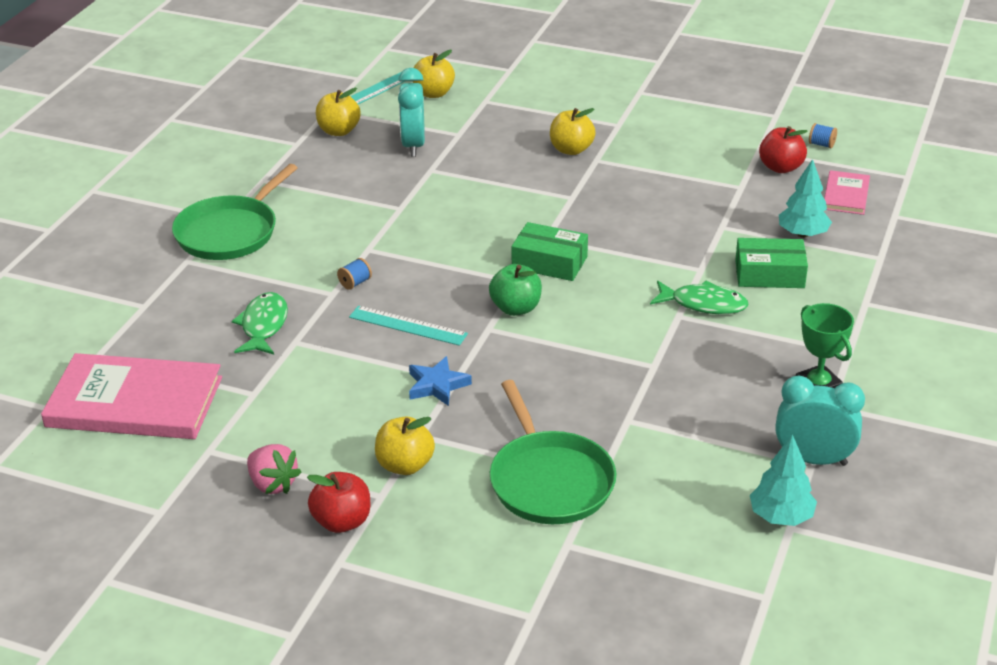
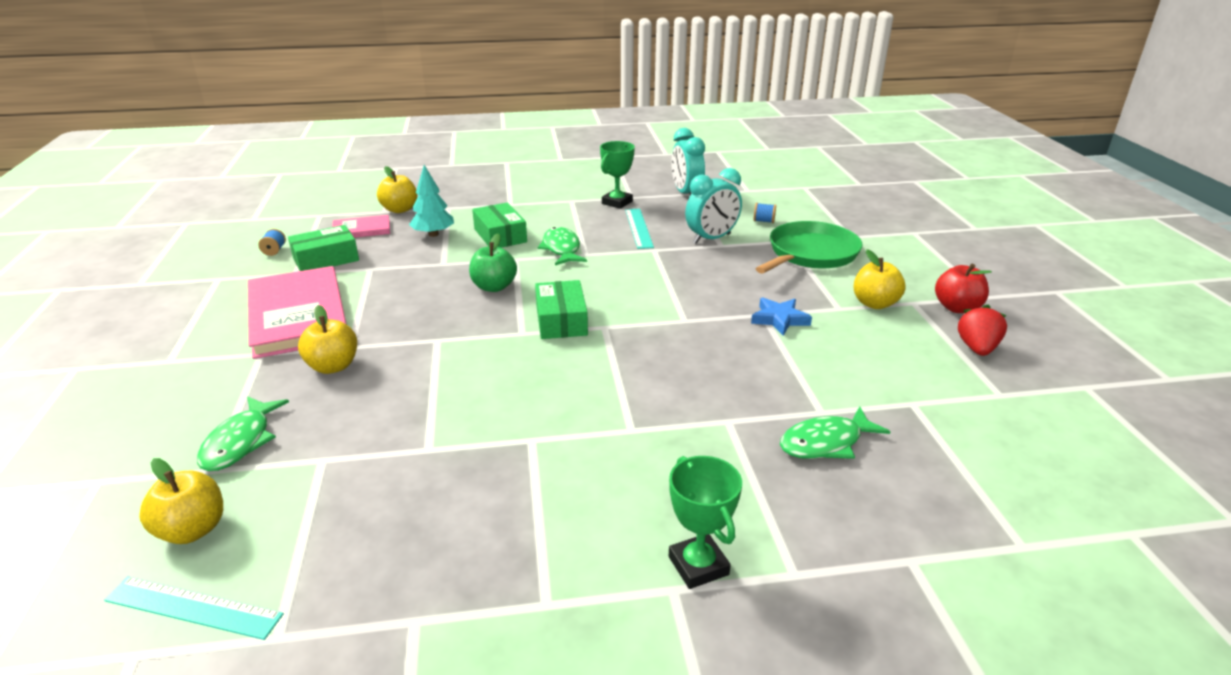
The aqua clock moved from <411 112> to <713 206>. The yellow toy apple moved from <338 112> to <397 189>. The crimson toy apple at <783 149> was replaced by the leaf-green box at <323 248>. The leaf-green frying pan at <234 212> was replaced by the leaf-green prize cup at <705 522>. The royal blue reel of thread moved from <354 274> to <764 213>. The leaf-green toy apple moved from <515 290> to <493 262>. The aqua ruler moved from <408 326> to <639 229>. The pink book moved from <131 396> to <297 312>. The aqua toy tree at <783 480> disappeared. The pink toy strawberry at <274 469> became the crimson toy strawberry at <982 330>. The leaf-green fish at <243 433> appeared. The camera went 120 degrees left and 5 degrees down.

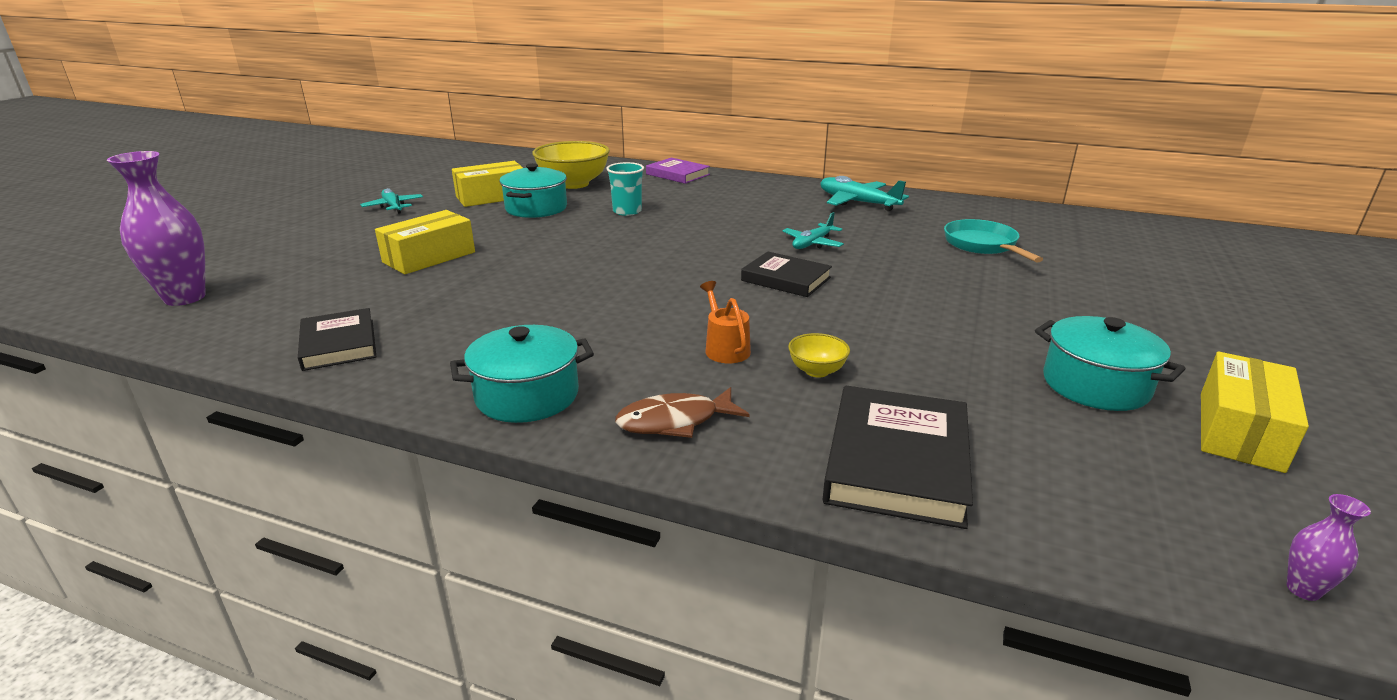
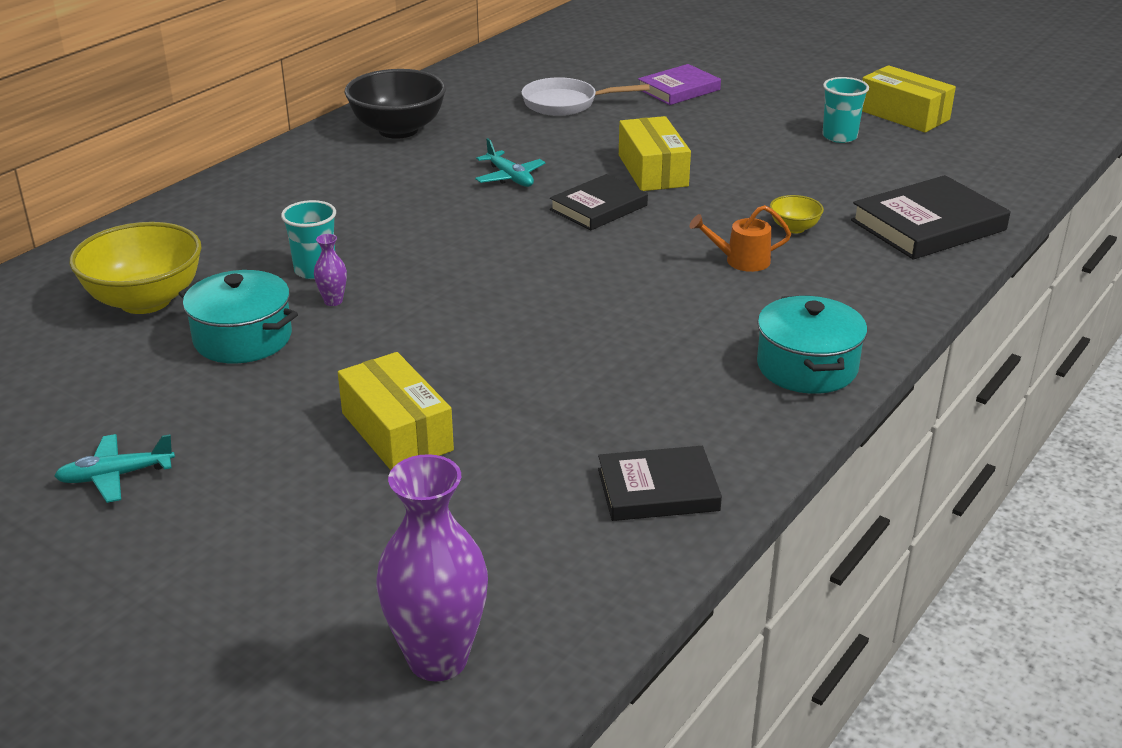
The purple book moved from <678 171> to <679 84>. The yellow box moved from <487 184> to <655 153>. The aqua plane at <865 193> was replaced by the jet-black serving bowl at <395 104>. The aqua frying pan at <993 241> became the pure white frying pan at <586 96>. The aqua pot at <1110 363> was replaced by the aqua tumbler at <845 110>. The jet-black book at <897 457> turned 60 degrees counterclockwise. The dark brown fish at <682 412> disappeared. The purple tall vase moved from <1329 547> to <330 270>. The camera went 75 degrees left and 5 degrees up.

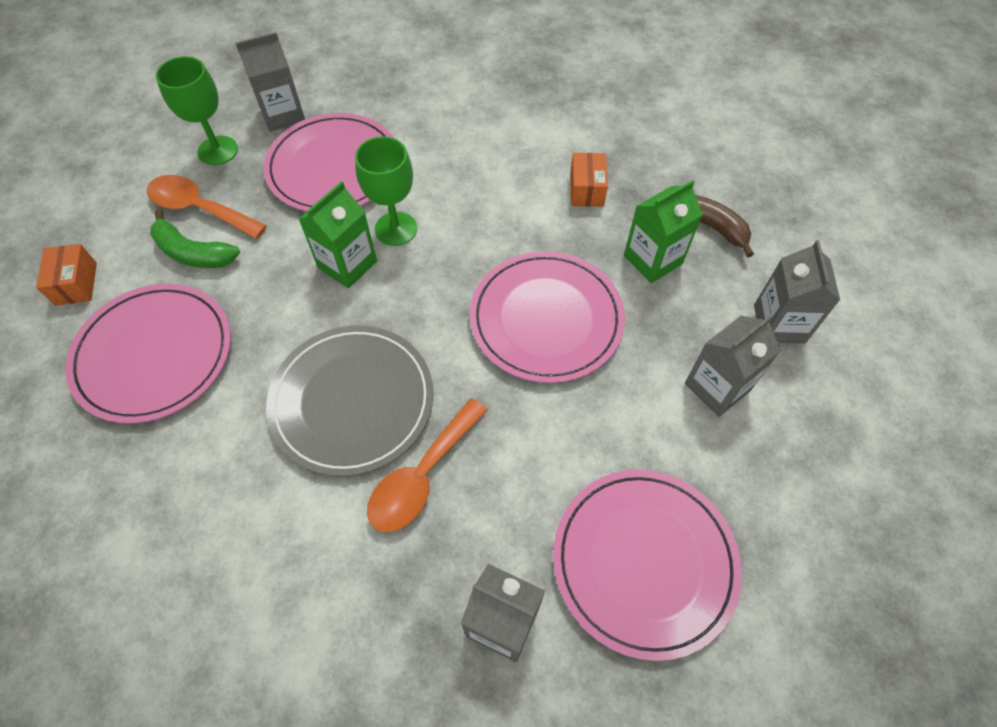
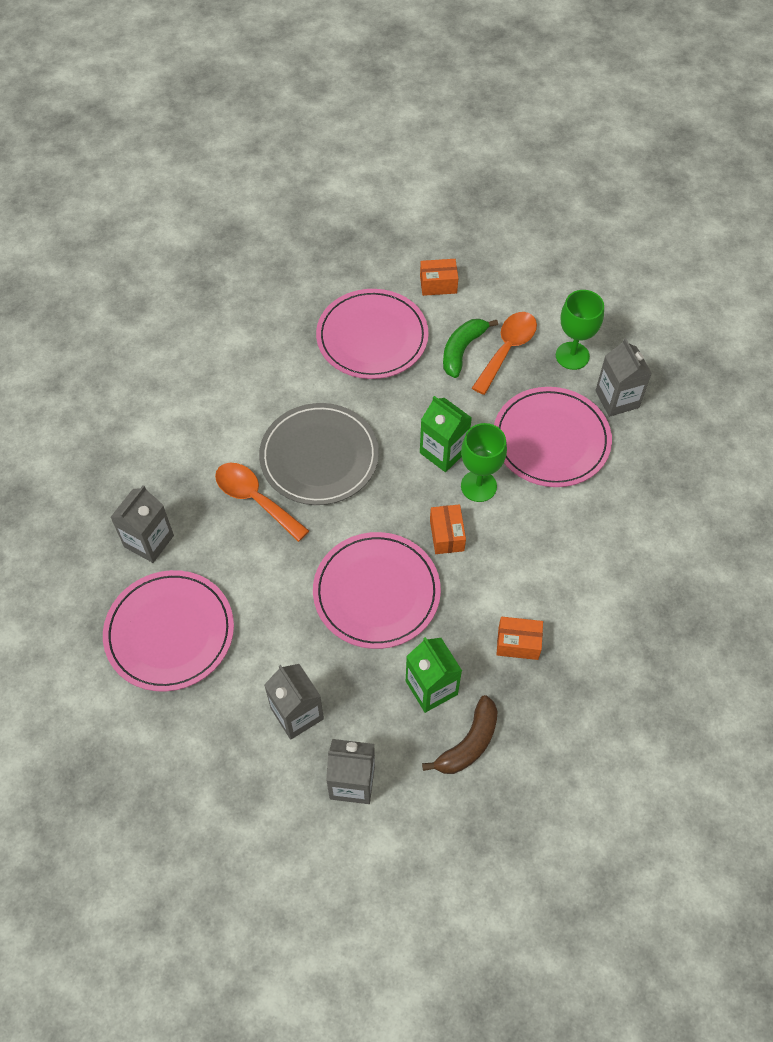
The bright orange box at <448 529> appeared. The camera went 95 degrees right and 0 degrees up.

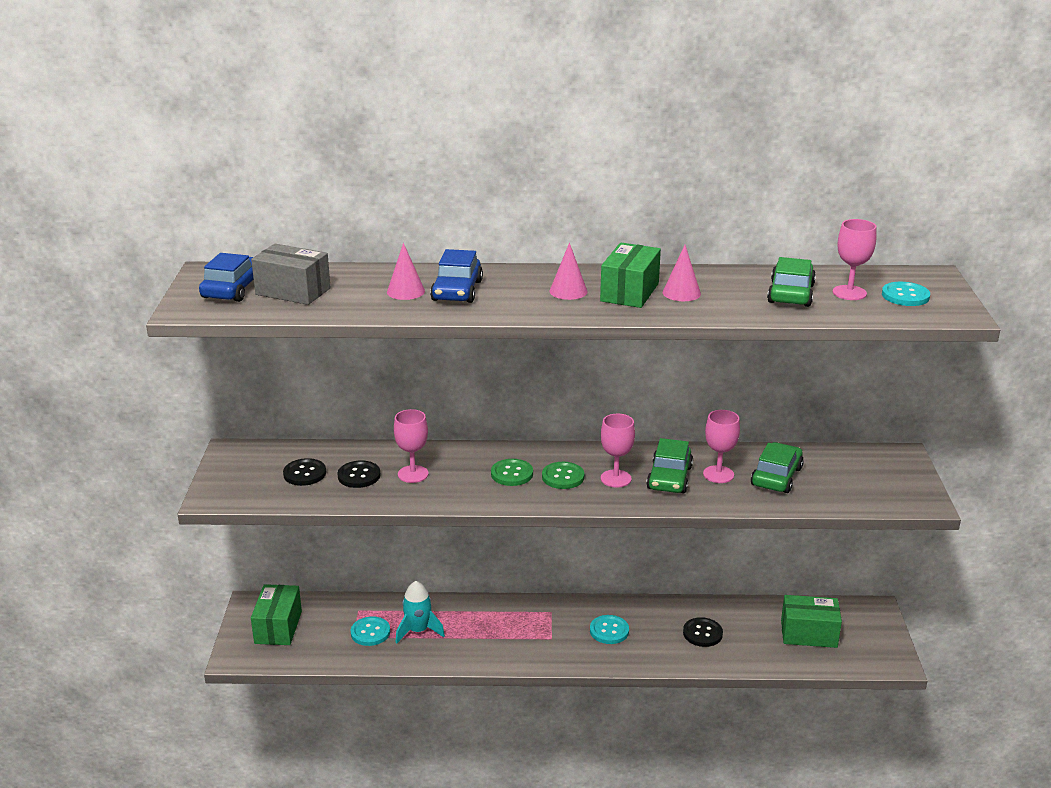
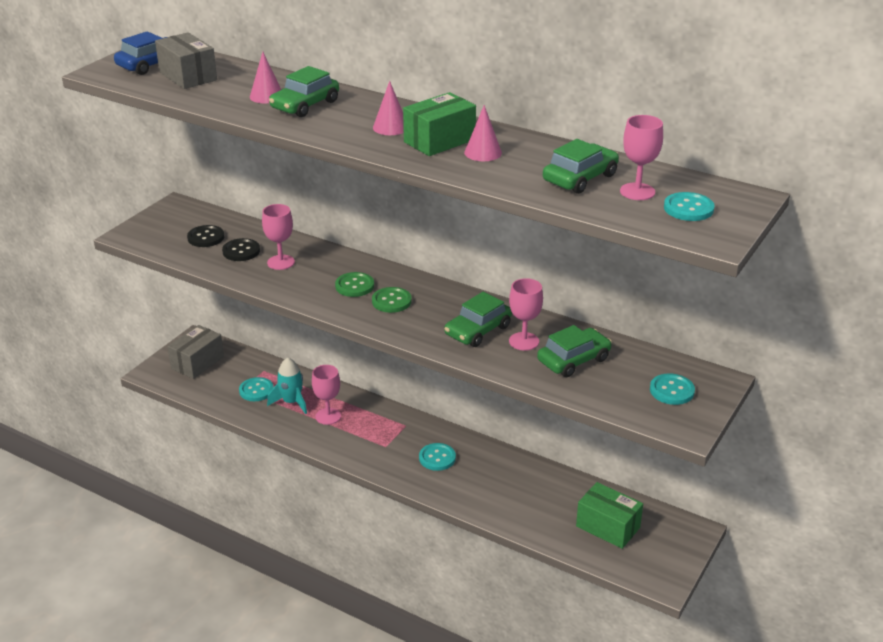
The royal blue toy car at <456 276> became the leaf-green toy car at <304 91>. The pink goblet moved from <618 451> to <326 395>. The leaf-green box at <276 614> became the gray box at <195 352>. The jet-black sewing button at <703 632> disappeared. The aqua sewing button at <672 389> appeared. The camera went 30 degrees right and 5 degrees up.

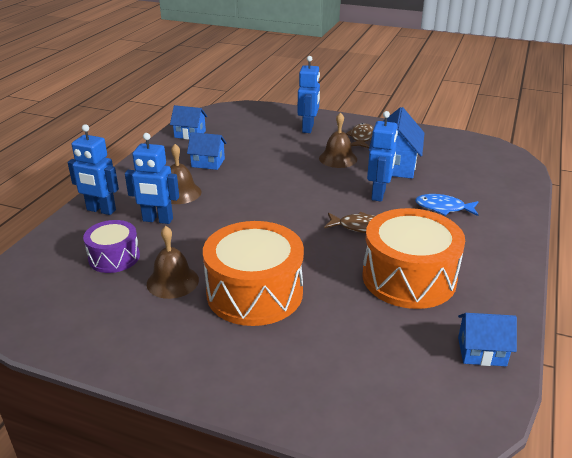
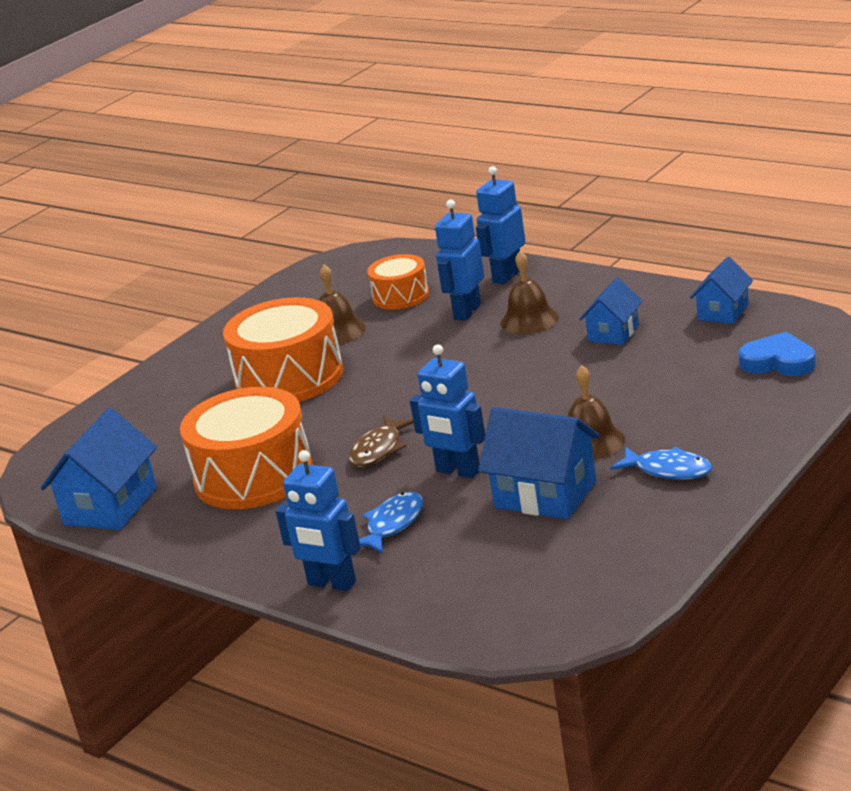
The royal blue robot moved from <309 94> to <318 520>. The dark brown fish at <360 135> became the royal blue fish at <661 463>. The purple drum at <111 246> became the bright orange drum at <398 282>. The royal blue toy house at <487 339> changed to 1.63 times the size. The royal blue love heart at <777 354> appeared. The camera went 110 degrees right and 5 degrees down.

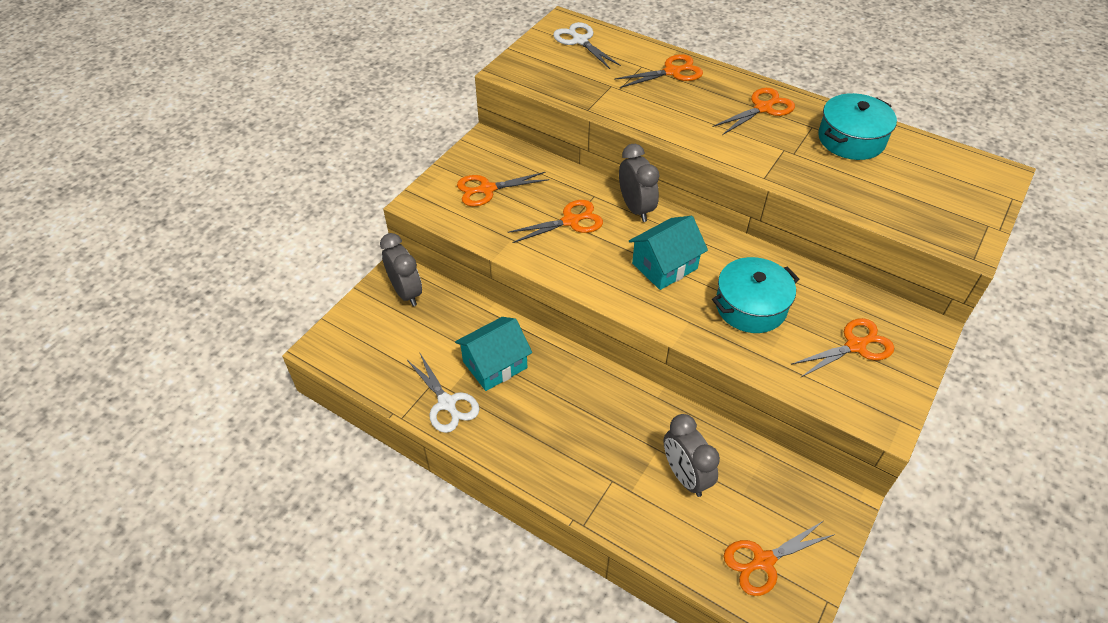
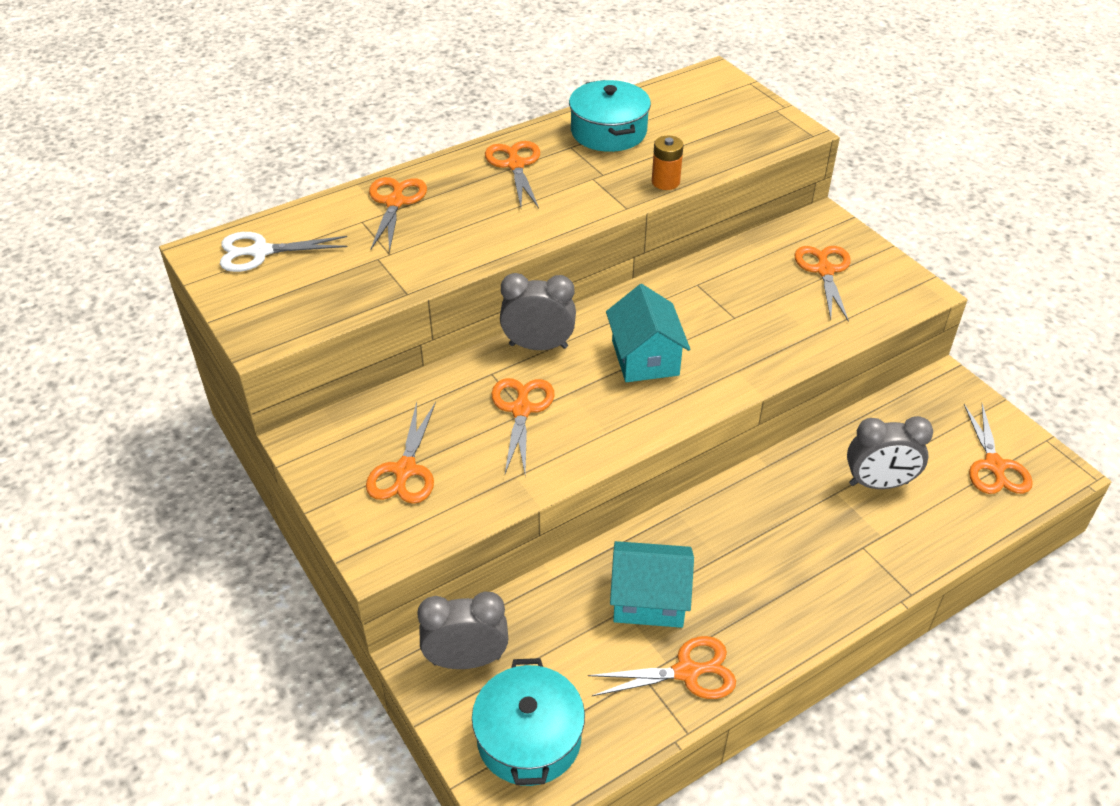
The aqua pot moved from <756 295> to <528 722>. The aqua toy house at <493 354> turned 75 degrees counterclockwise. The pure white scissors at <443 392> became the bright orange scissors at <662 667>. The bright orange power cell at <668 163> appeared. The camera went 65 degrees left and 5 degrees down.

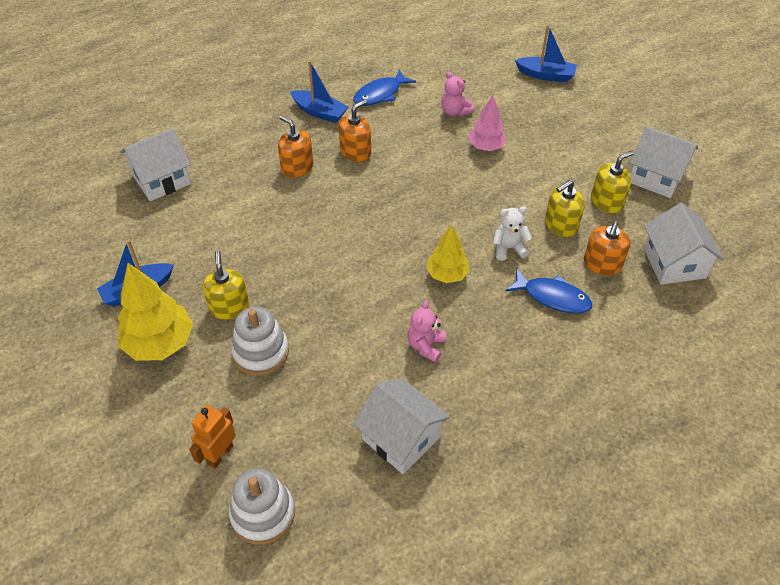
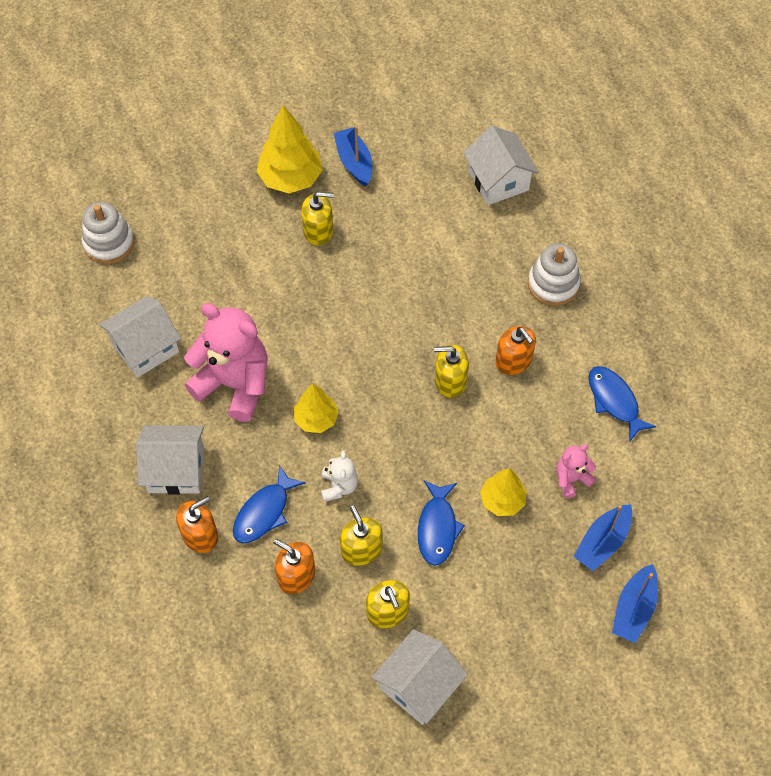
The royal blue boat moved from <319 91> to <603 537>. The pink toy tree at <488 123> became the yellow toy tree at <503 492>. The bright orange soap dispenser moved from <295 146> to <197 524>. The pure white toy house moved from <684 244> to <170 460>. The pink teddy bear at <427 332> changed to 2.13 times the size. The pure white ring stacker moved from <260 340> to <554 275>. The bright orange robot at <212 437> disappeared. The yellow soap dispenser at <451 371> appeared. The royal blue fish at <441 523> appeared. The camera went 100 degrees right and 10 degrees up.

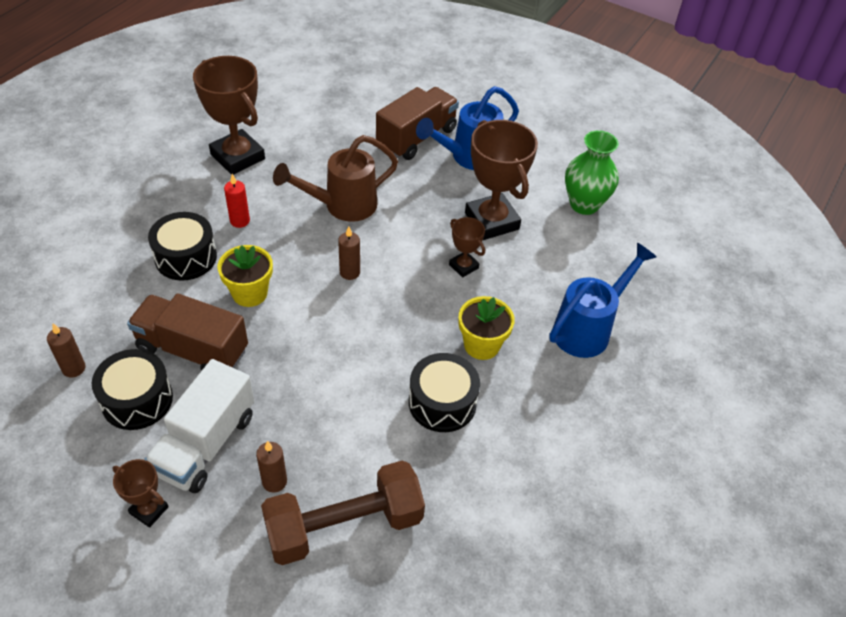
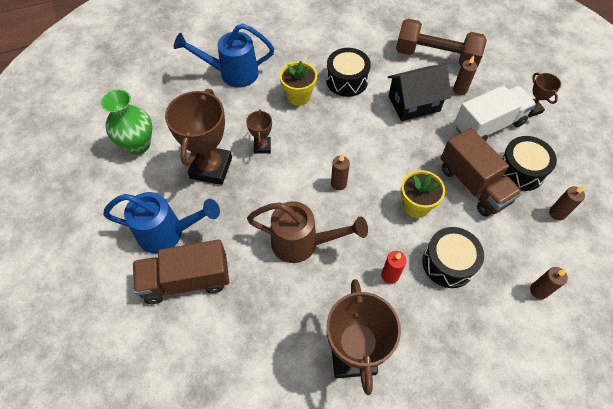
The jet-black toy house at <419 93> appeared. The dark brown wax candle at <549 283> appeared. The camera went 140 degrees left and 10 degrees up.

